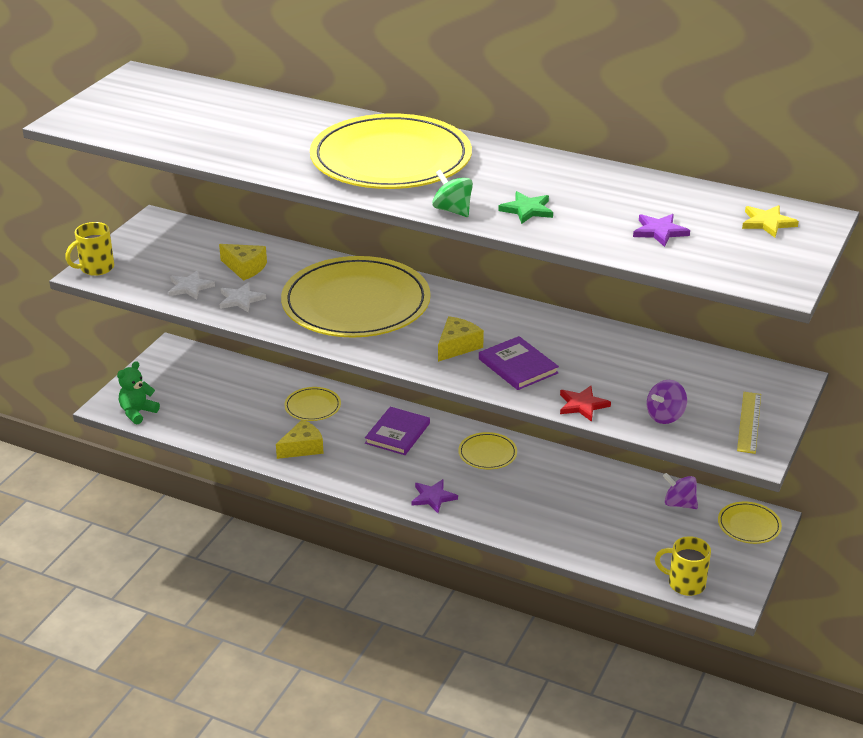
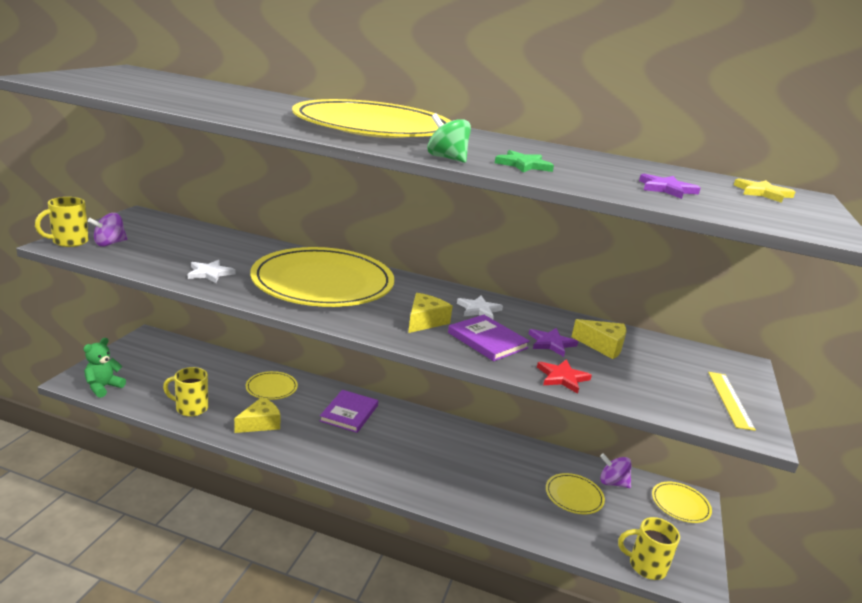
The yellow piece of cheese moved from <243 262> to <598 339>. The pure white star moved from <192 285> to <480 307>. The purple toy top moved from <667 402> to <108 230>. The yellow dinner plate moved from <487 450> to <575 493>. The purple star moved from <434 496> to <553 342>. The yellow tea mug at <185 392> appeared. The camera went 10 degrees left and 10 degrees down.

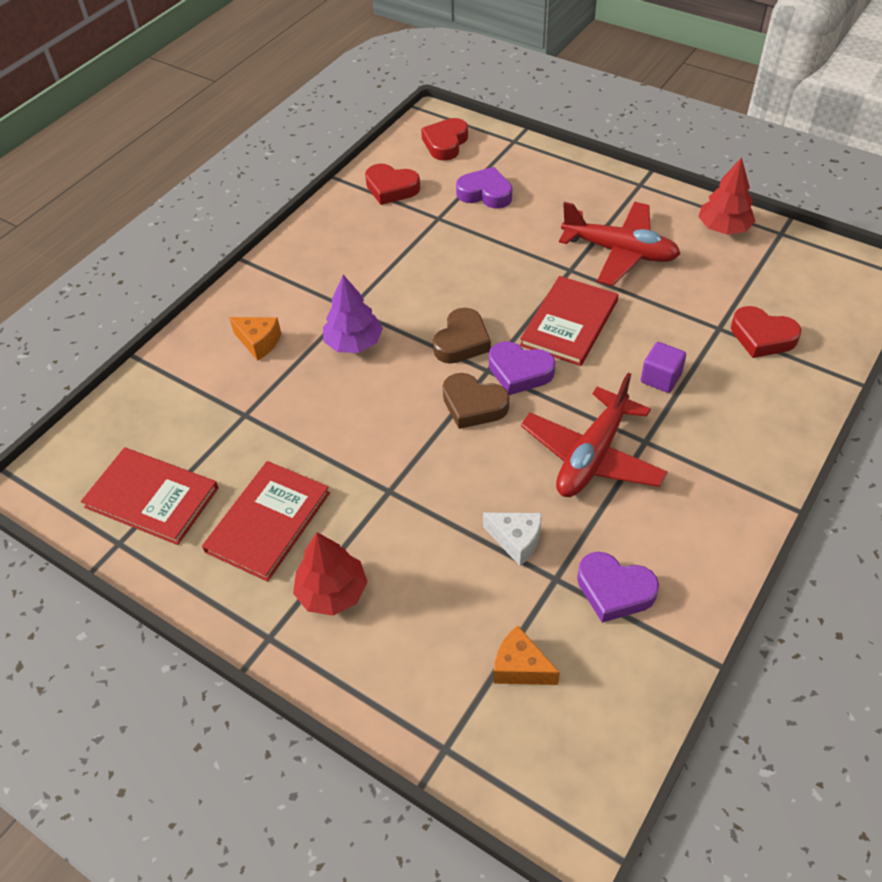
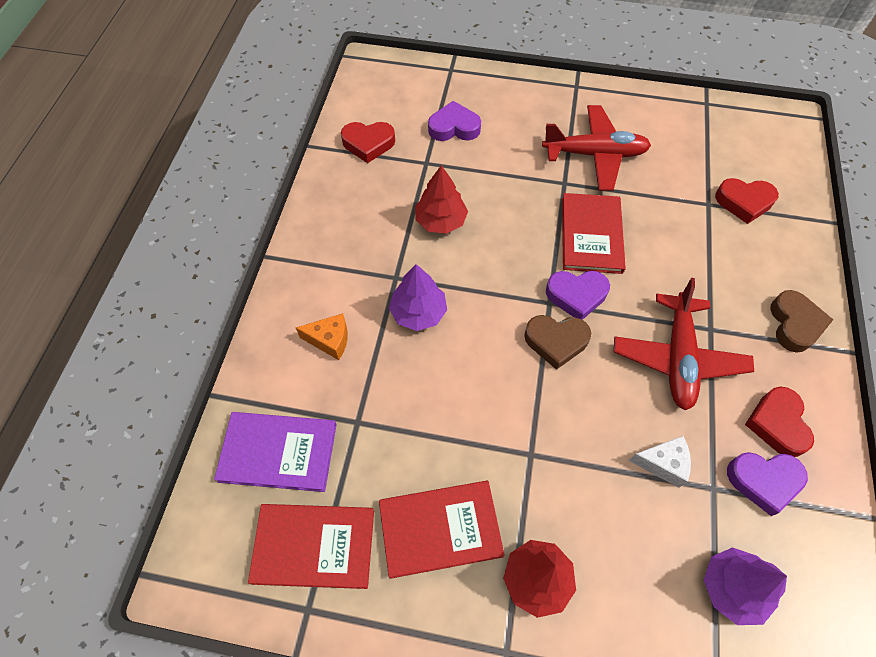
The crimson love heart moved from <444 139> to <779 421>. The crimson toy tree moved from <727 195> to <441 199>. The dark brown love heart moved from <462 336> to <801 321>. The purple cube at <663 367> disappeared. The crimson book at <266 521> turned 75 degrees clockwise. The bright orange piece of cheese at <527 655> was replaced by the purple toy tree at <745 586>. The purple book at <275 452> appeared. The camera went 25 degrees left and 10 degrees up.

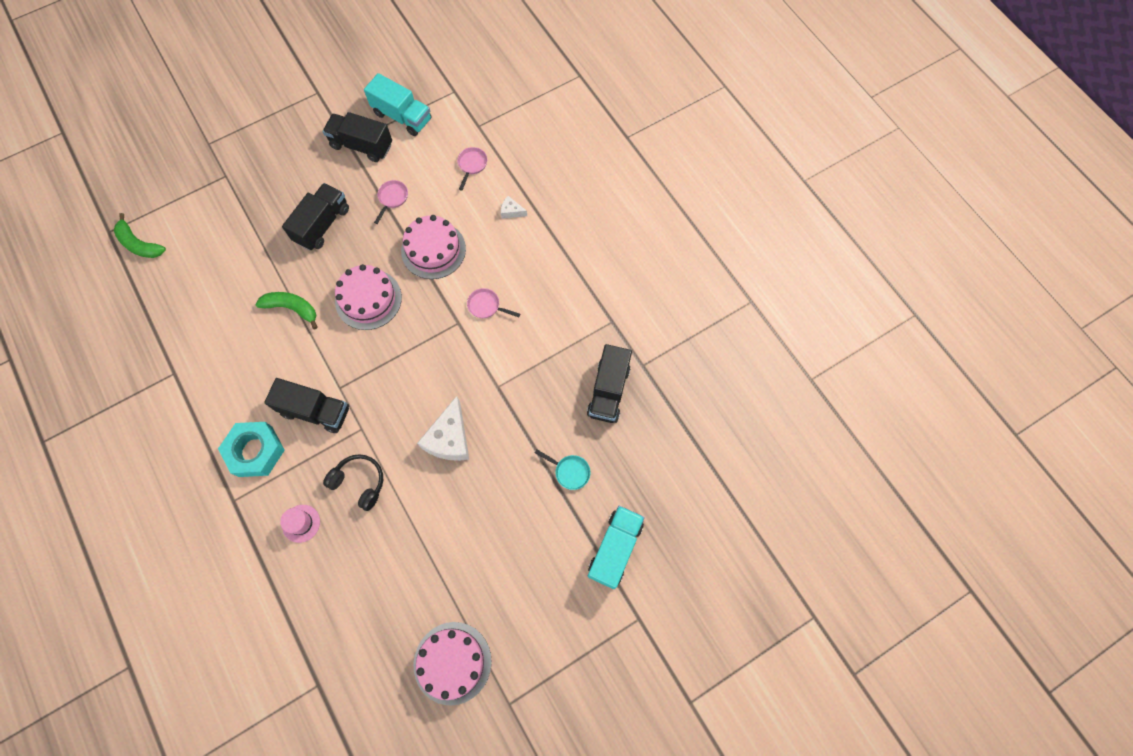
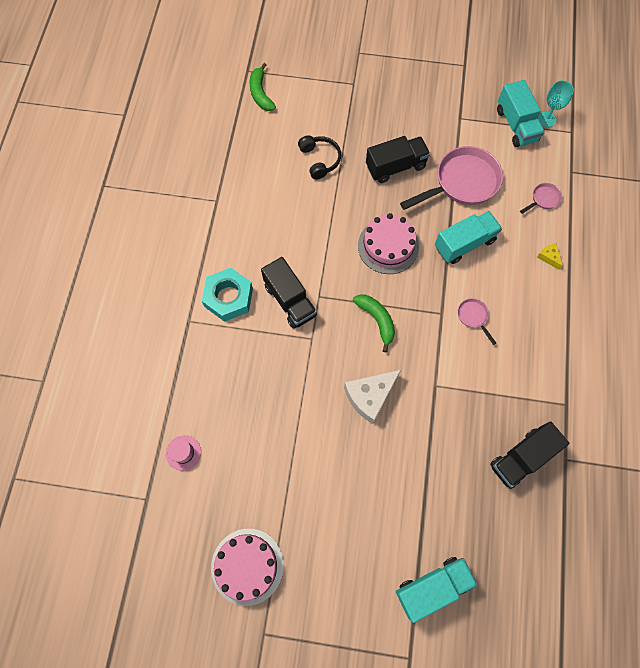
The jet-black truck at <357 137> disappeared. The pink frying pan at <391 202> changed to 2.26 times the size. The pure white piece of cheese at <514 207> became the yellow piece of cheese at <550 256>. The pink cake at <433 247> was replaced by the aqua truck at <468 237>. The leaf-green toy banana moved from <287 310> to <374 323>. The aqua frying pan at <563 469> disappeared. The jet-black headset moved from <353 482> to <319 157>. The pink tall hat moved from <300 524> to <183 453>. The aqua goblet at <556 103> appeared. The camera went 40 degrees right and 0 degrees up.

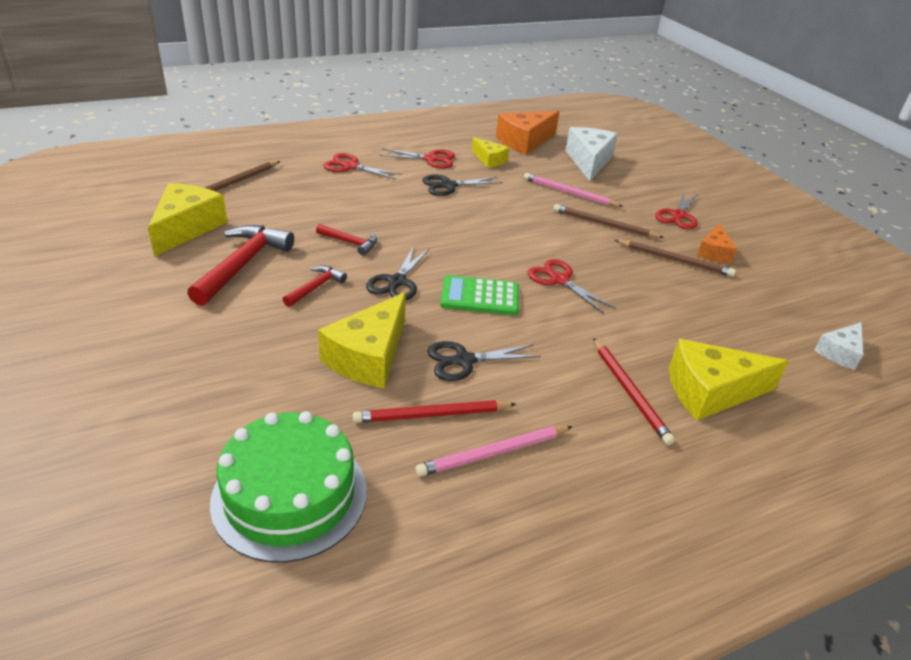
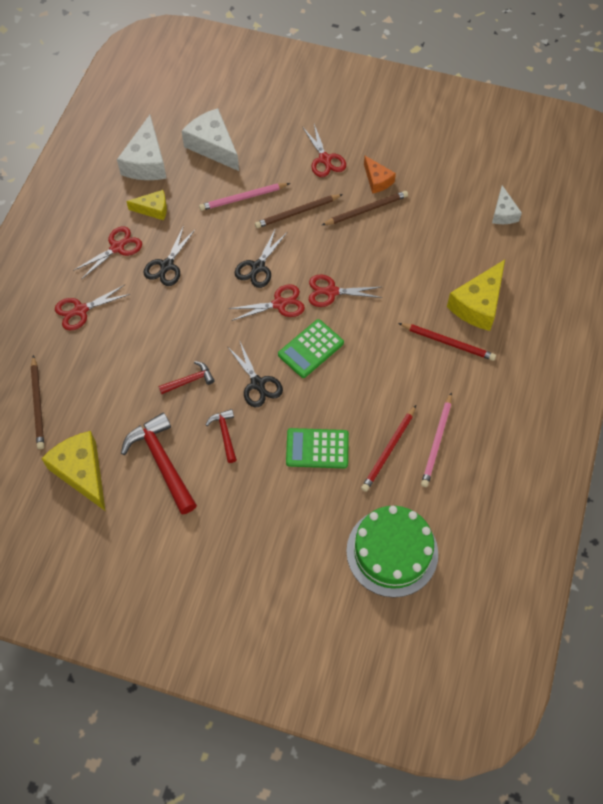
The bright orange piece of cheese at <527 132> became the pure white piece of cheese at <141 147>. The yellow piece of cheese at <362 340> was replaced by the leaf-green calculator at <317 448>. The jet-black scissors moved from <483 361> to <261 258>. The crimson scissors at <266 302> appeared. The camera went 45 degrees left and 25 degrees up.

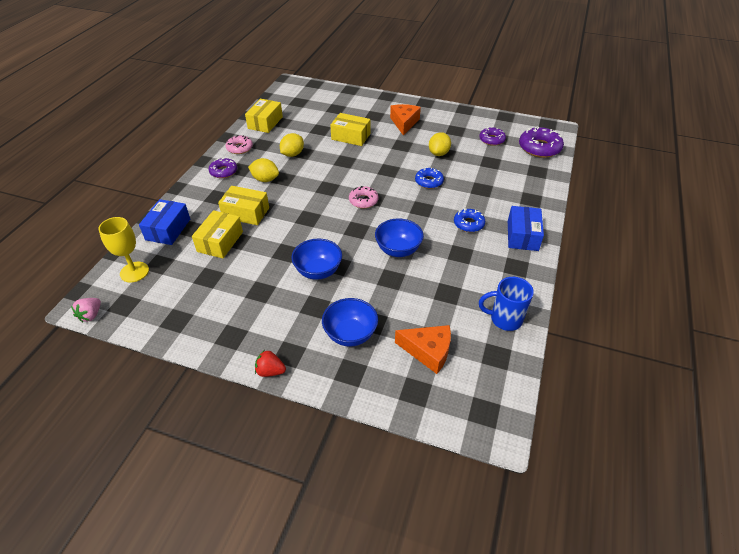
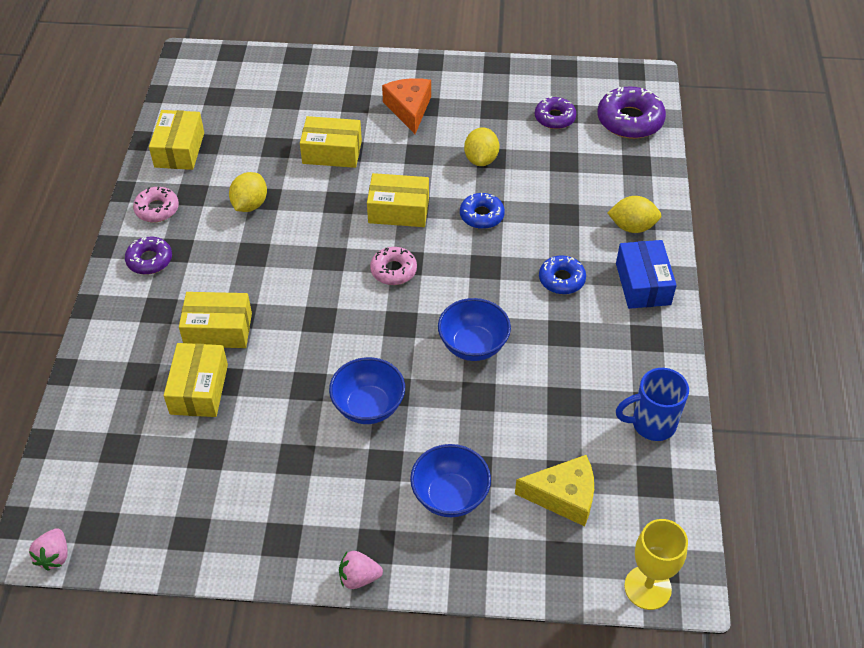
The yellow lemon moved from <263 170> to <634 214>. The royal blue box at <164 222> disappeared. The yellow goblet moved from <123 249> to <656 564>. The bright orange piece of cheese at <423 349> became the yellow piece of cheese at <554 490>. The crimson toy strawberry at <270 364> became the pink toy strawberry at <361 570>. The yellow box at <398 200> appeared. The camera went 15 degrees left and 5 degrees up.

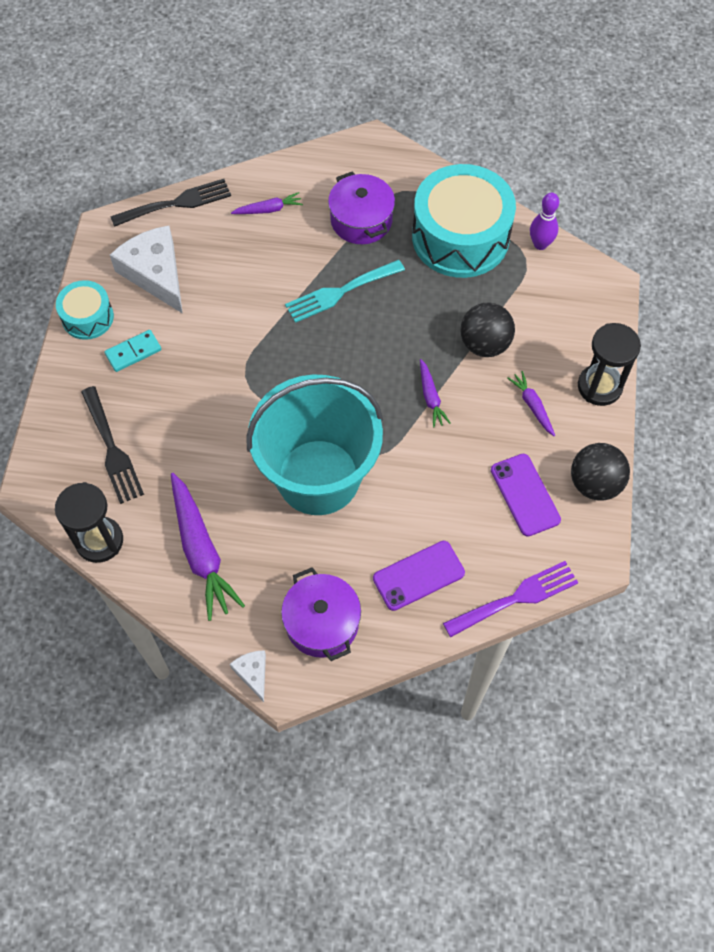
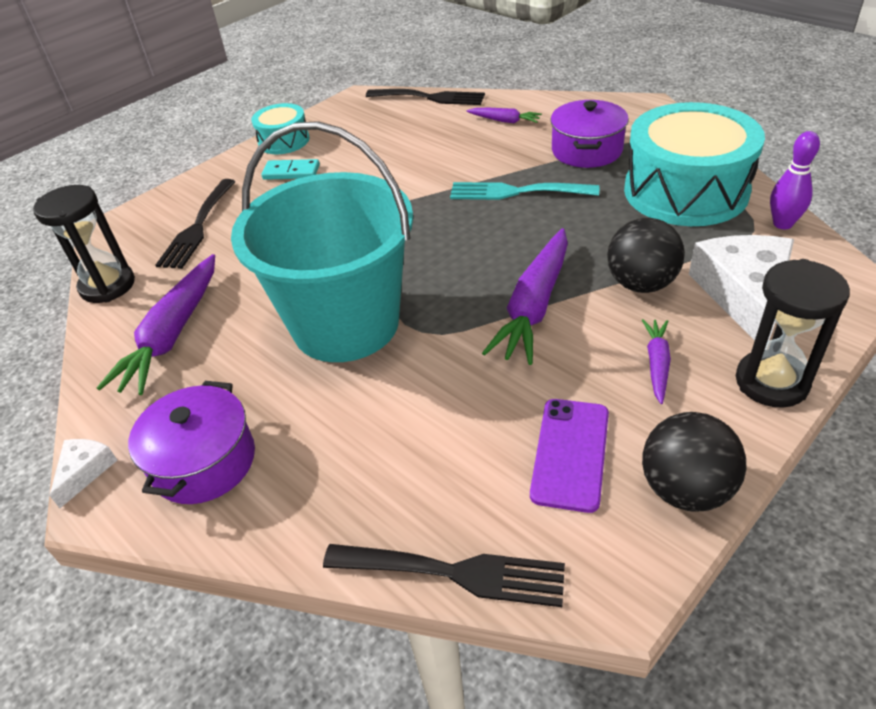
The pure white piece of cheese moved from <146 270> to <741 288>. The purple root vegetable at <435 393> changed to 1.96 times the size. The purple mobile phone at <419 576> disappeared. The purple fork at <510 599> became the jet-black fork at <444 575>. The camera went 40 degrees right and 20 degrees down.

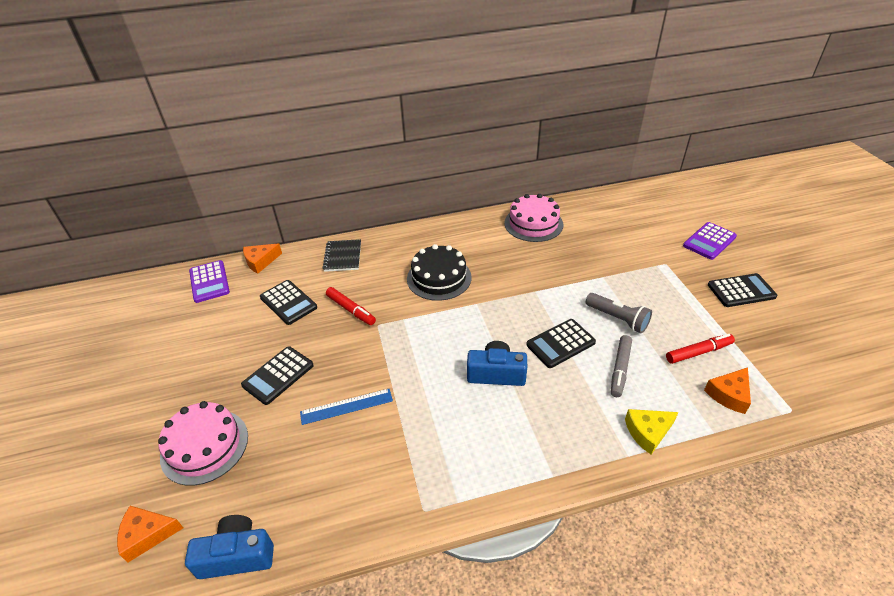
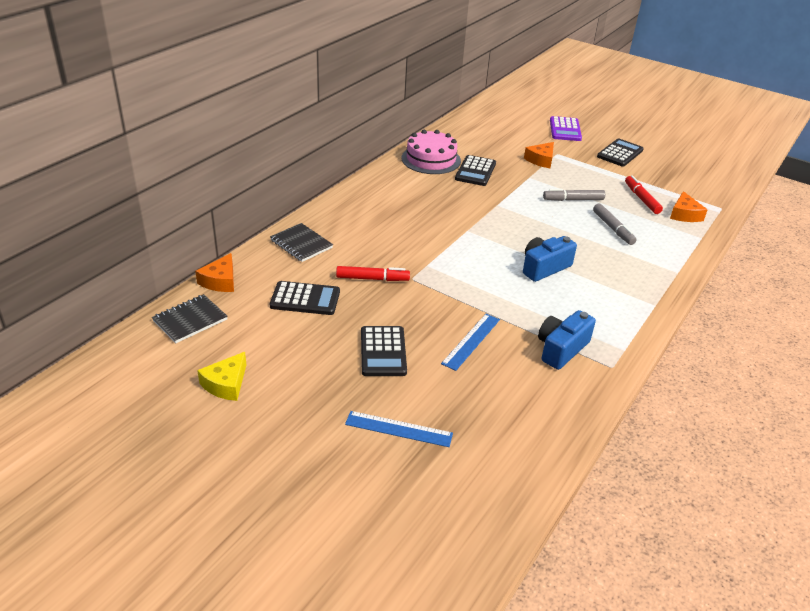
The jet-black cake at <439 272> disappeared. The purple calculator at <209 281> was replaced by the jet-black exercise book at <190 318>. The gray torch at <619 313> was replaced by the gray felt pen at <574 195>. The jet-black calculator moved from <561 343> to <475 170>. The crimson felt pen at <700 349> turned 45 degrees counterclockwise. The pink cake at <203 443> was replaced by the royal blue ruler at <399 429>. The yellow piece of cheese moved from <652 431> to <221 376>. The bright orange piece of cheese moved from <150 534> to <539 155>. The royal blue compact camera moved from <229 547> to <567 340>. The camera went 45 degrees left and 5 degrees down.

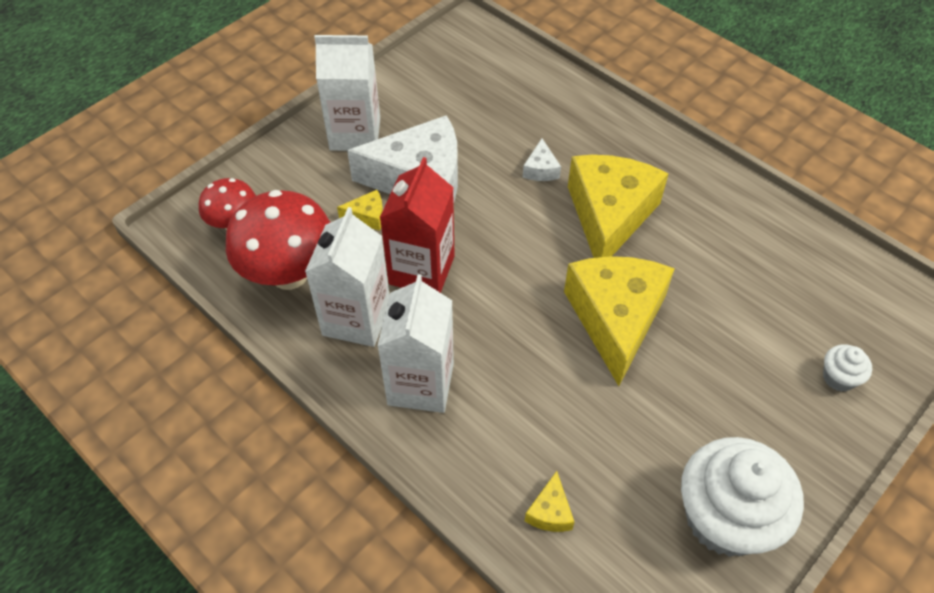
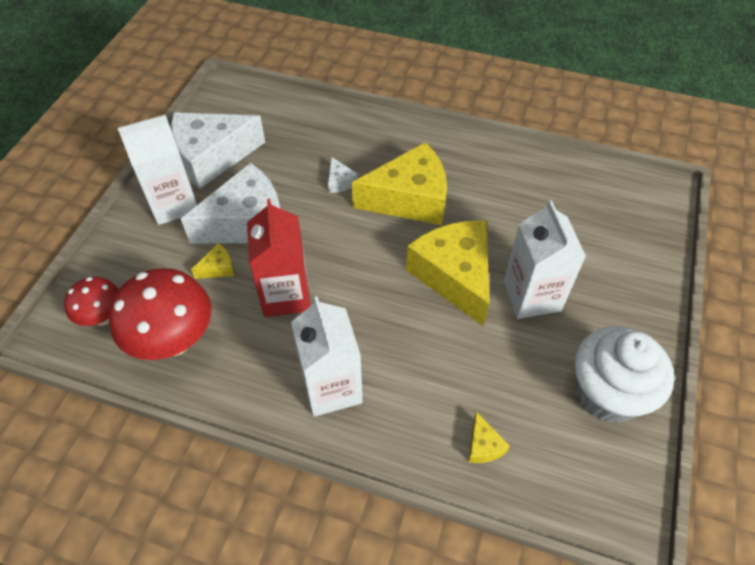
The yellow piece of cheese at <618 206> turned 90 degrees clockwise. The pure white carton moved from <347 277> to <545 259>. The pure white muffin at <847 368> disappeared. The pure white piece of cheese at <218 150> appeared. The camera went 25 degrees left and 0 degrees up.

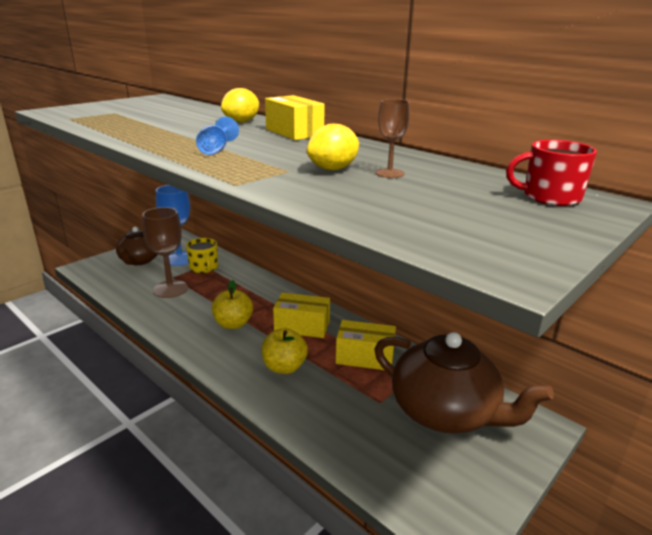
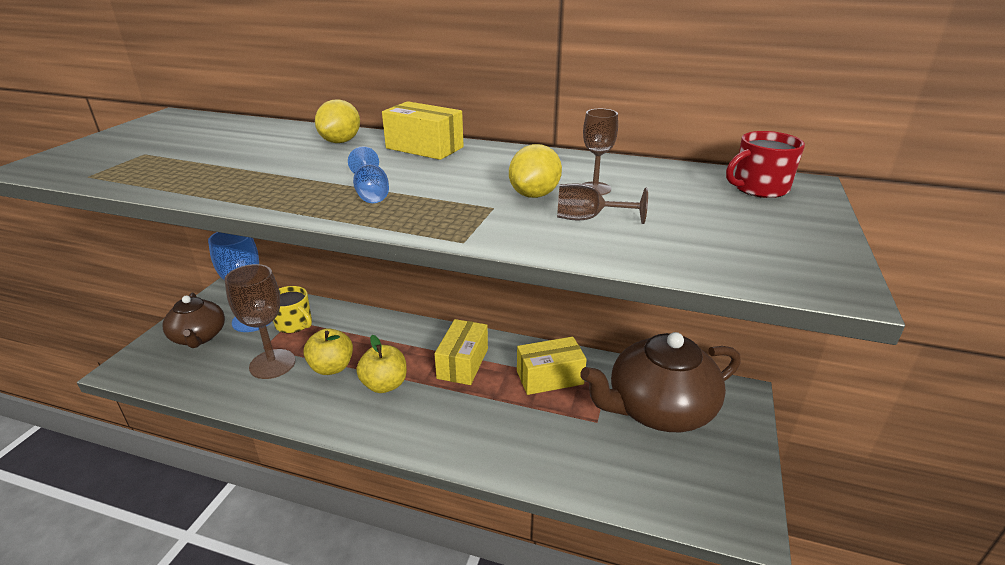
The yellow box at <301 315> turned 60 degrees counterclockwise. The yellow toy apple moved from <285 351> to <328 351>. The dark brown tea pot at <464 383> turned 150 degrees clockwise. The dark brown goblet at <602 203> appeared. The camera went 25 degrees left and 5 degrees up.

